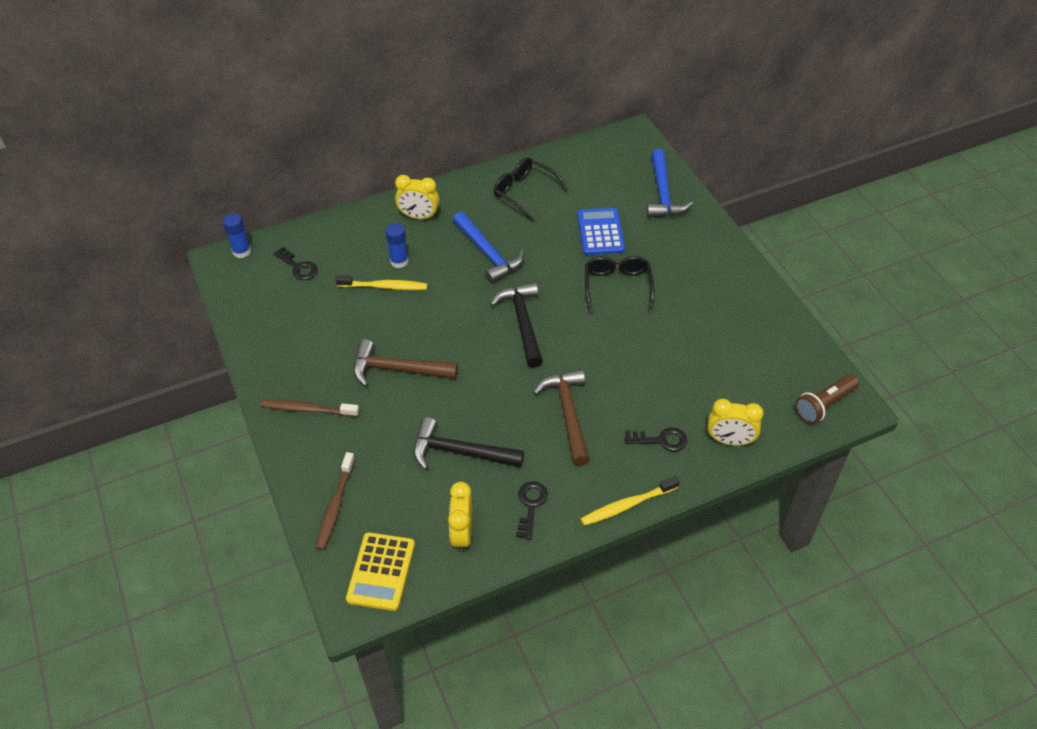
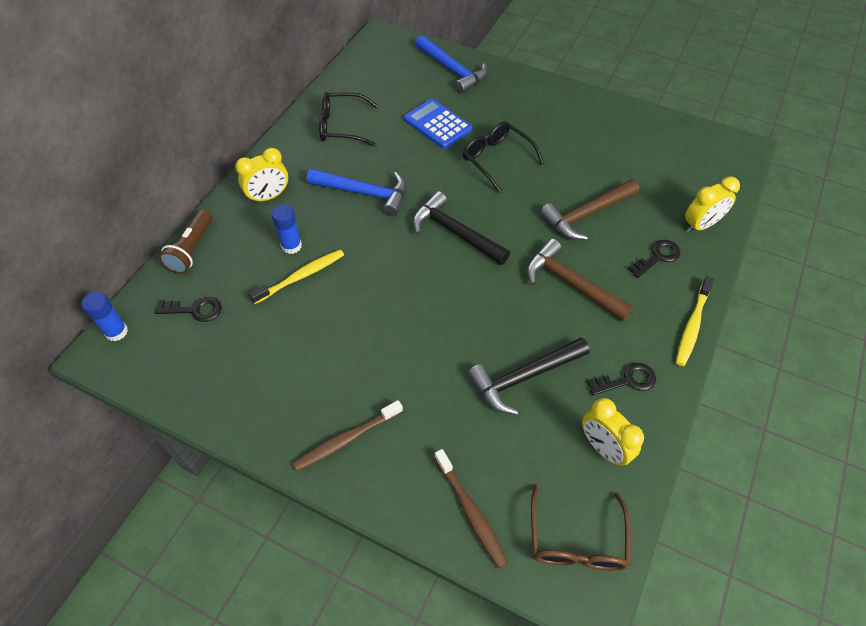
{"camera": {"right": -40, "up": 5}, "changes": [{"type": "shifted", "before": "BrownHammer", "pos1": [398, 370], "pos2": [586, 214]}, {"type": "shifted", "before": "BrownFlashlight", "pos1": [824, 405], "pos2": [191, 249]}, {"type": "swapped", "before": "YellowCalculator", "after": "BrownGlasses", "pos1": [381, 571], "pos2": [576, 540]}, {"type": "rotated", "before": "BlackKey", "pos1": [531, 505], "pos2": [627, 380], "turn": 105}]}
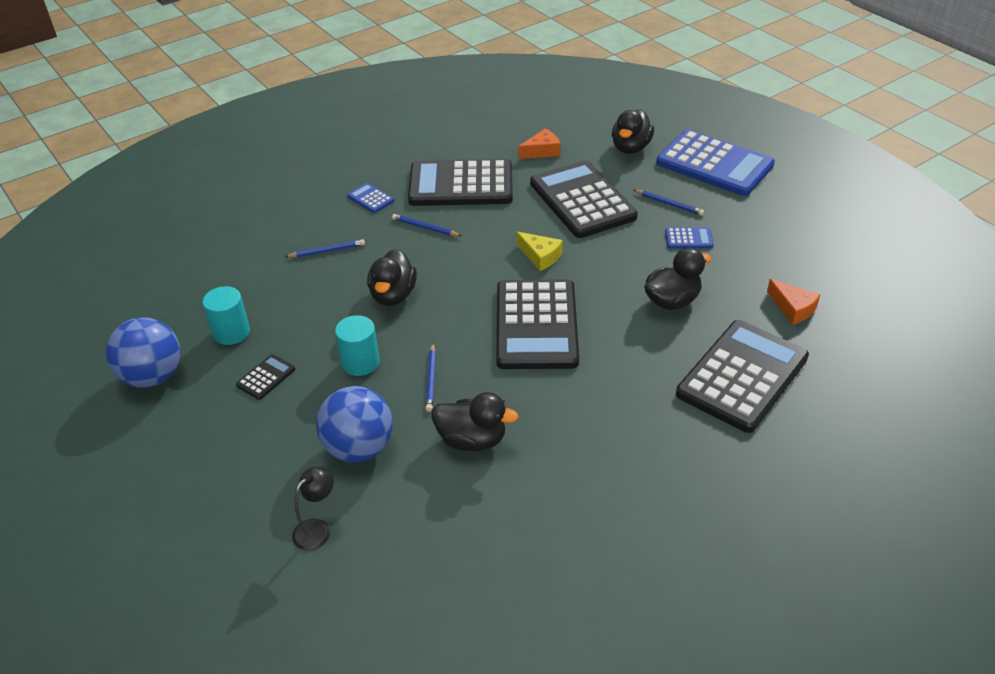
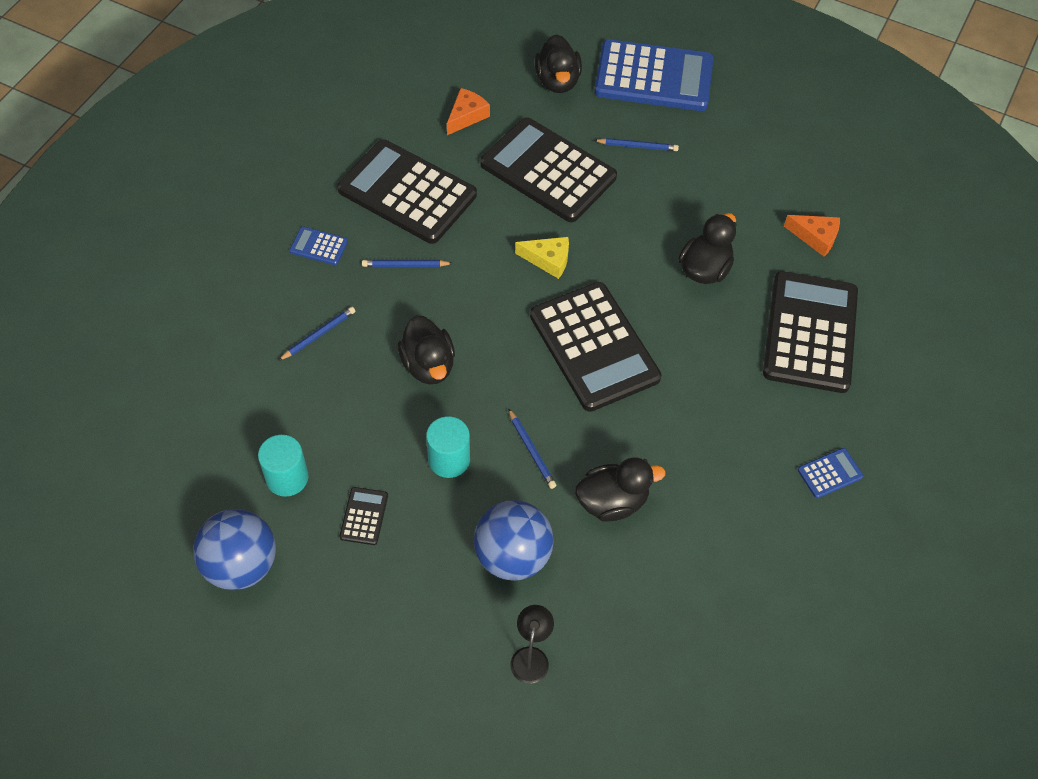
{"camera": {"right": -30, "up": 15}, "changes": [{"type": "shifted", "before": "BlueCalculator", "pos1": [688, 239], "pos2": [829, 473]}, {"type": "rotated", "before": "BlackCalculator", "pos1": [461, 185], "pos2": [407, 193], "turn": 60}]}
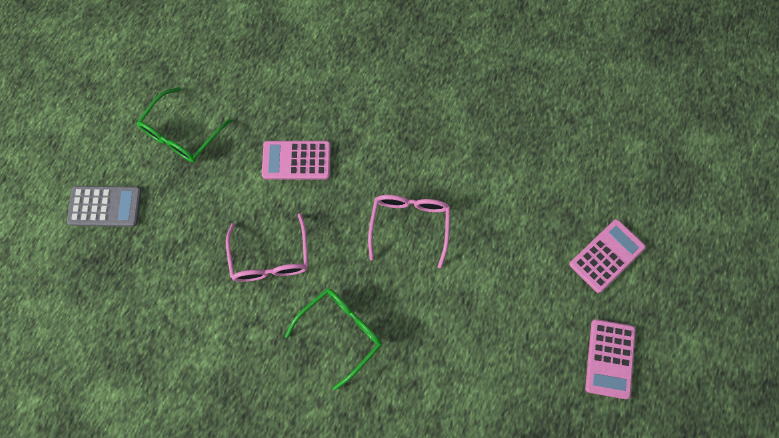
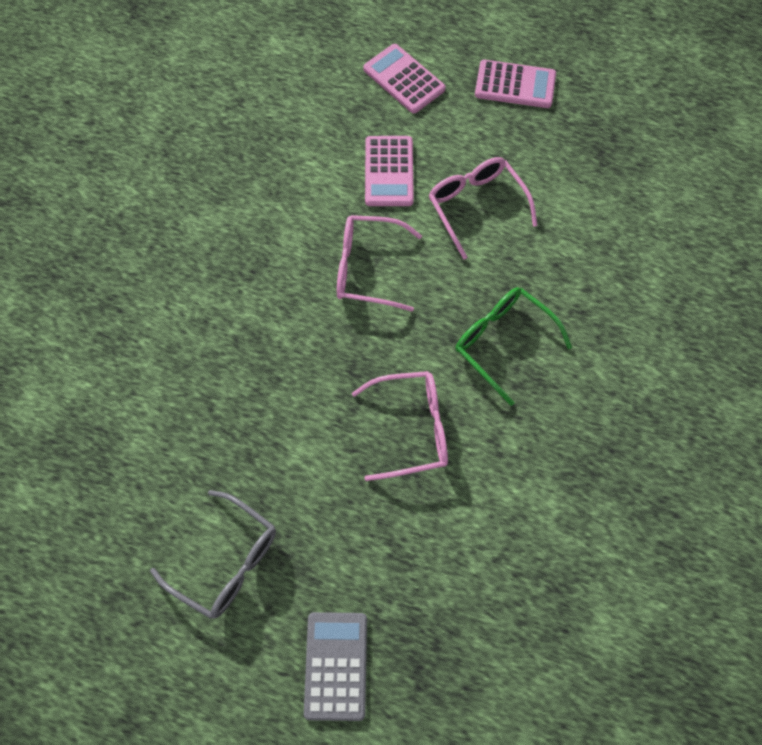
{"camera": {"right": -90, "up": -5}, "changes": [{"type": "new", "after": "PinkGlasses", "pos2": [476, 206]}, {"type": "shifted", "before": "PinkCalculator", "pos1": [296, 160], "pos2": [389, 172]}, {"type": "repainted", "before": "GreenGlasses", "after": "GreyGlasses", "pos1": [181, 134], "pos2": [227, 561]}]}
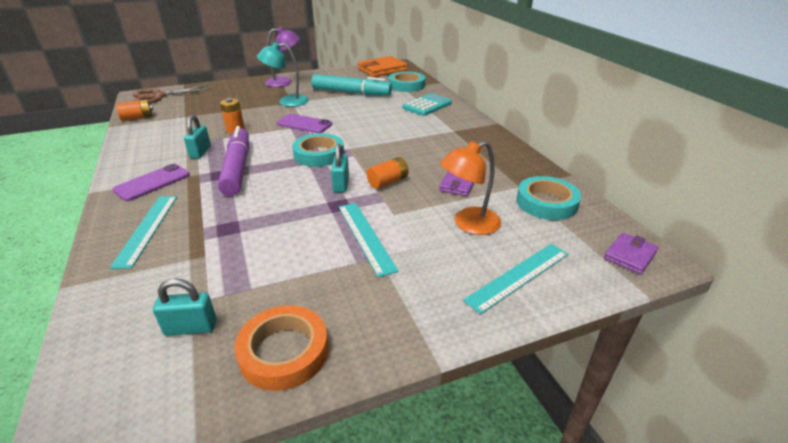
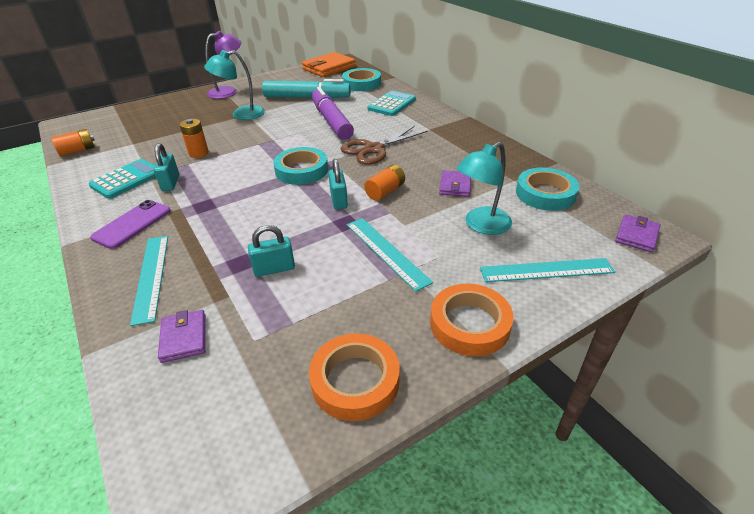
{"camera": {"right": -10, "up": 5}, "changes": [{"type": "gone", "before": "PurplePhone", "pos1": [304, 124]}, {"type": "new", "after": "TurquoiseCalculator", "pos2": [127, 179]}, {"type": "new", "after": "PurpleWallet", "pos2": [184, 338]}, {"type": "new", "after": "OrangeTape", "pos2": [469, 324]}, {"type": "shifted", "before": "BrownScissors", "pos1": [158, 96], "pos2": [373, 149]}, {"type": "shifted", "before": "TurquoisePadlock", "pos1": [191, 327], "pos2": [274, 269]}, {"type": "shifted", "before": "PurpleMarker", "pos1": [237, 168], "pos2": [331, 121]}, {"type": "repainted", "before": "OrangeLamp", "after": "TurquoiseLamp", "pos1": [468, 224], "pos2": [481, 225]}, {"type": "rotated", "before": "TurquoiseRuler", "pos1": [518, 276], "pos2": [546, 270], "turn": 45}]}
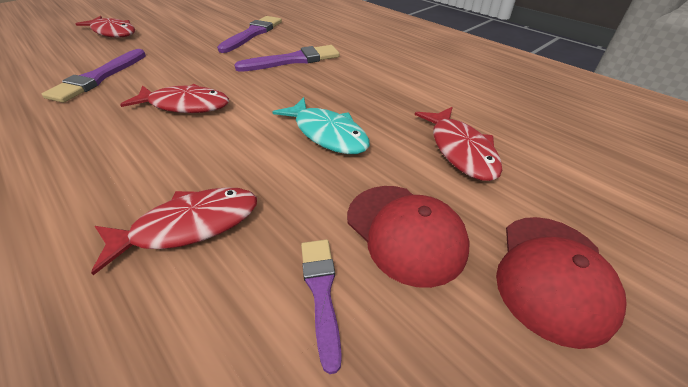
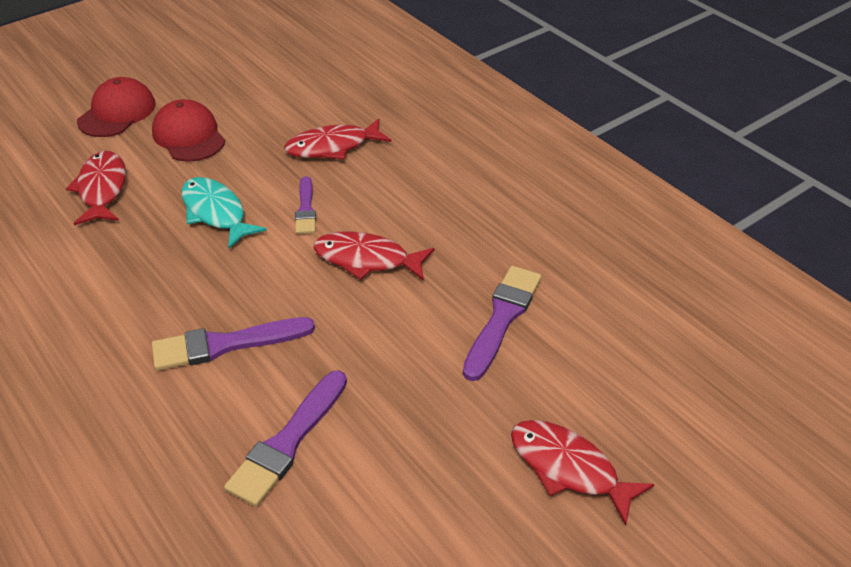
{"camera": {"right": -175, "up": 0}, "changes": [{"type": "shifted", "before": "PurpleBrush", "pos1": [321, 292], "pos2": [305, 209]}]}
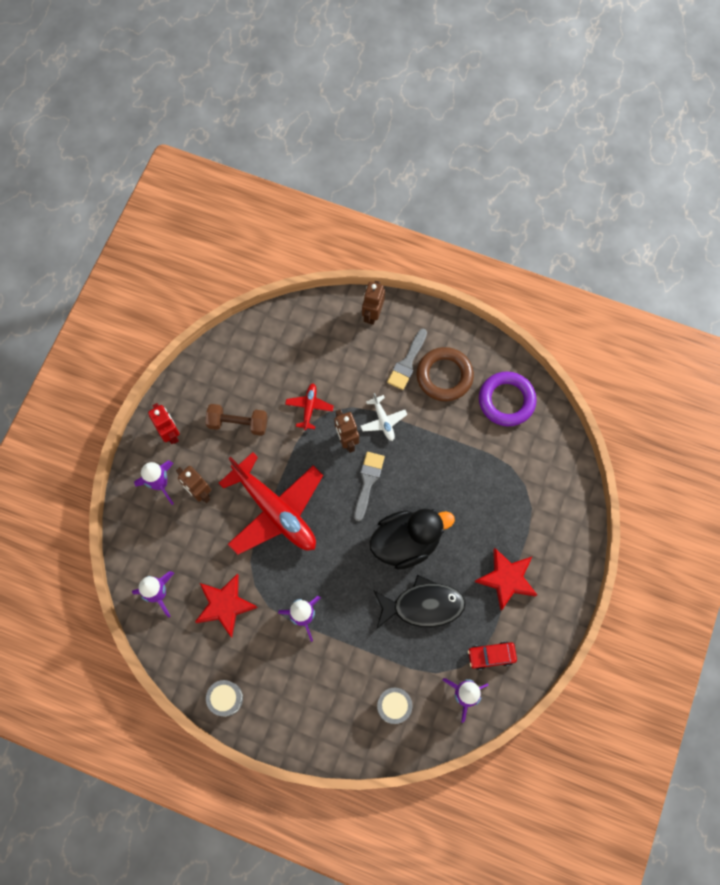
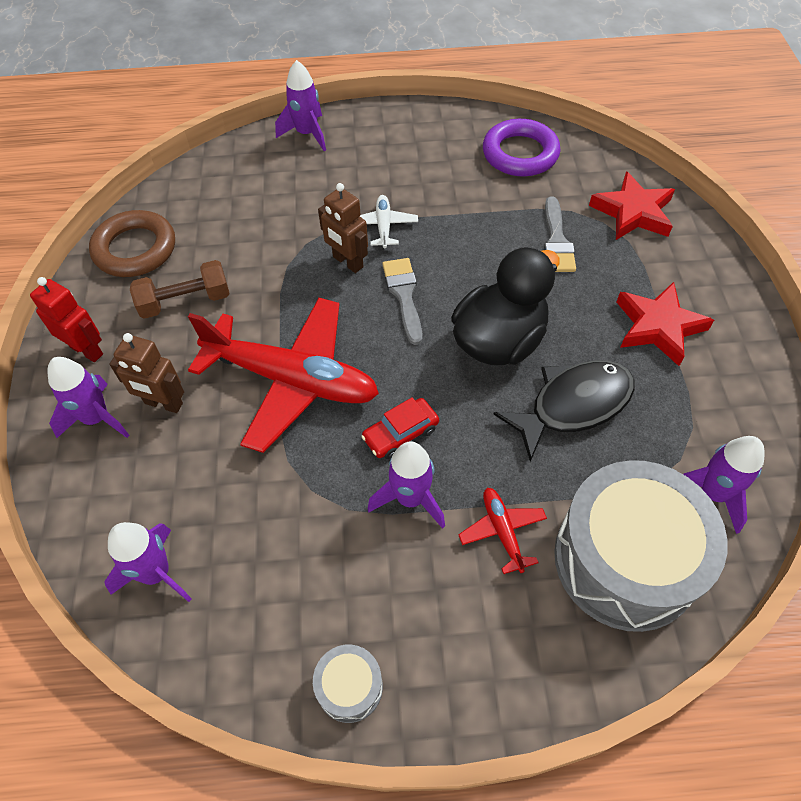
{"camera": {"right": -25, "up": -15}, "changes": [{"type": "shifted", "before": "RedStar", "pos1": [225, 605], "pos2": [633, 212]}, {"type": "shifted", "before": "RedPlane", "pos1": [309, 407], "pos2": [502, 531]}, {"type": "shifted", "before": "GreyBrush", "pos1": [407, 363], "pos2": [557, 241]}, {"type": "shifted", "before": "BrownRing", "pos1": [444, 376], "pos2": [135, 249]}, {"type": "shifted", "before": "RedCar", "pos1": [491, 656], "pos2": [400, 433]}, {"type": "swapped", "before": "BrownRobot", "after": "PurpleRocket", "pos1": [372, 314], "pos2": [307, 134]}, {"type": "rotated", "before": "WhitePlane", "pos1": [383, 421], "pos2": [383, 226], "turn": -135}, {"type": "scaled", "before": "GreyDrum", "pos1": [394, 706], "pos2": [625, 560], "scale": 2.34}]}
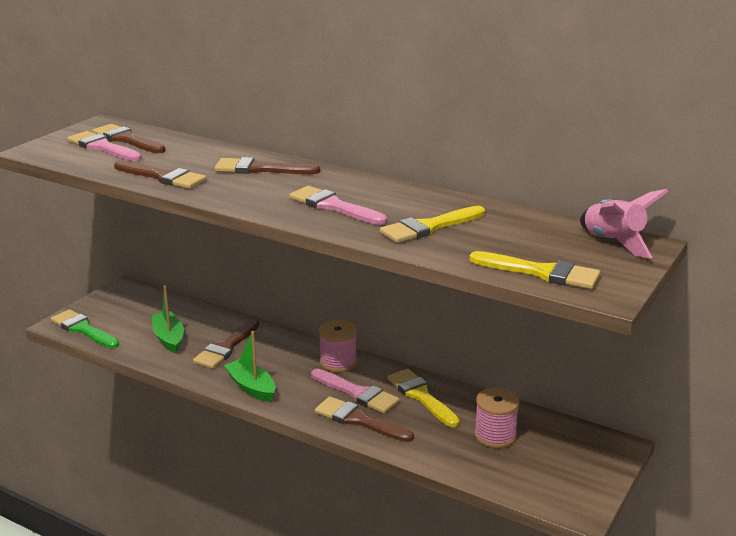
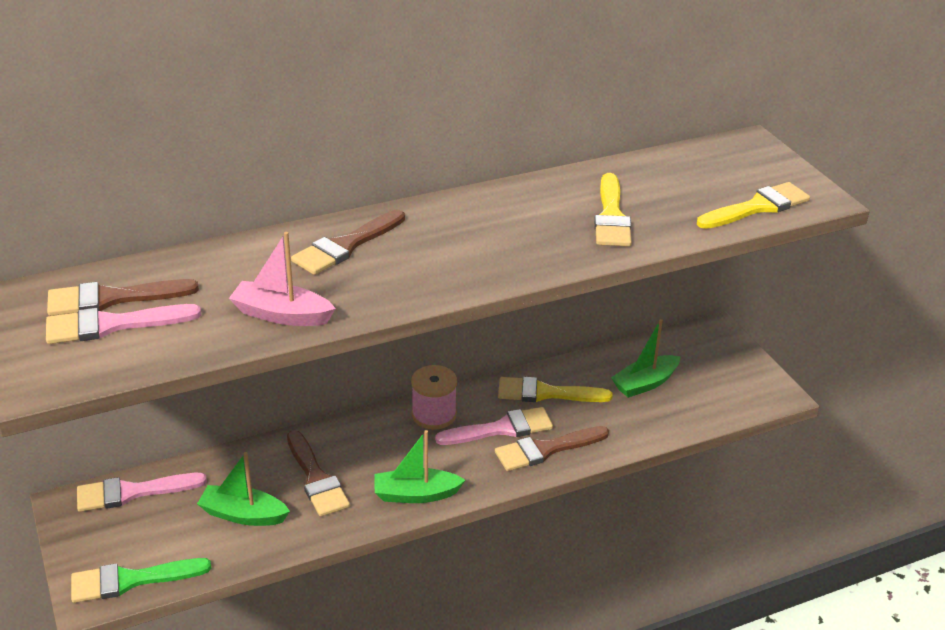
{"camera": {"right": -55, "up": 10}, "changes": [{"type": "gone", "before": "PinkRocket", "pos1": [613, 243]}, {"type": "shifted", "before": "PinkBrush", "pos1": [333, 206], "pos2": [132, 492]}, {"type": "swapped", "before": "BrownBrush", "after": "PinkBoat", "pos1": [163, 177], "pos2": [282, 315]}, {"type": "swapped", "before": "PinkSpool", "after": "GreenBoat", "pos1": [495, 435], "pos2": [645, 383]}]}
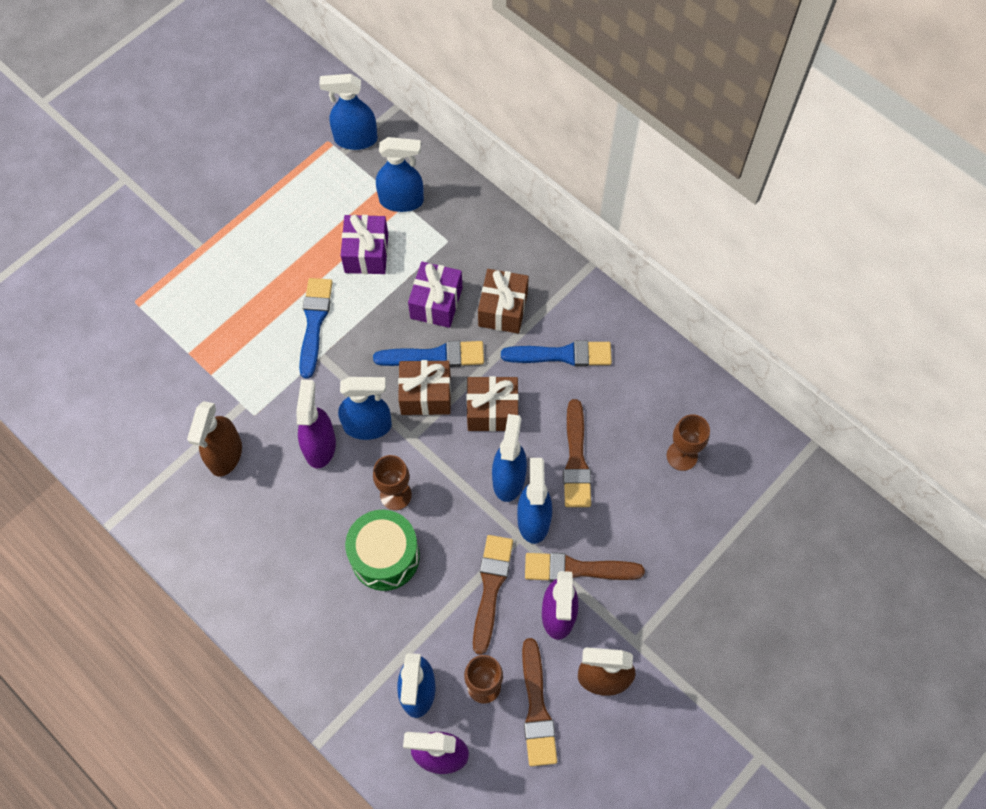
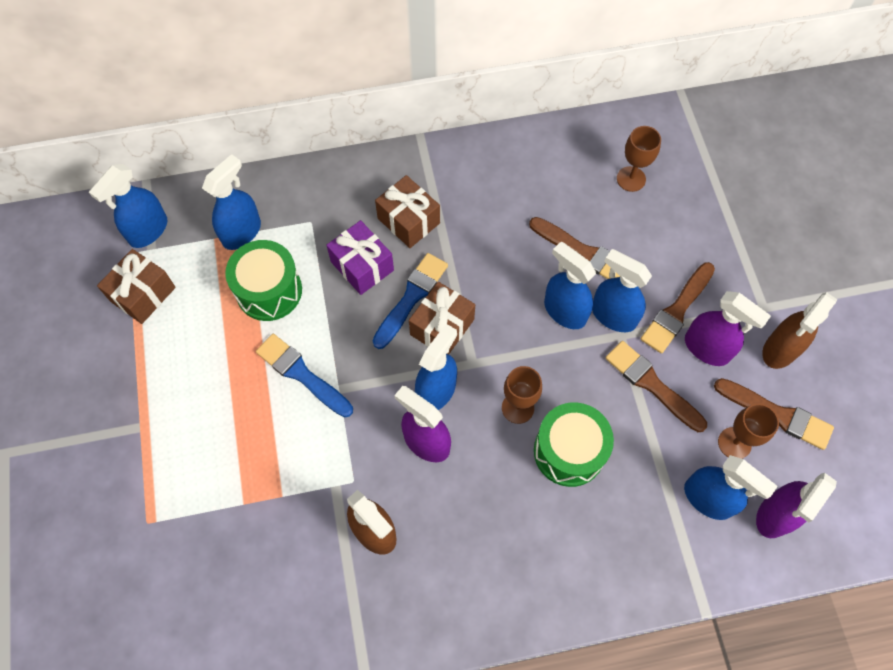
{"camera": {"right": -55, "up": 0}, "changes": [{"type": "gone", "before": "BlueBrush", "pos1": [562, 355]}, {"type": "shifted", "before": "BrownGift", "pos1": [492, 411], "pos2": [143, 294]}, {"type": "swapped", "before": "PurpleGift", "after": "GreenDrum", "pos1": [366, 253], "pos2": [269, 291]}]}
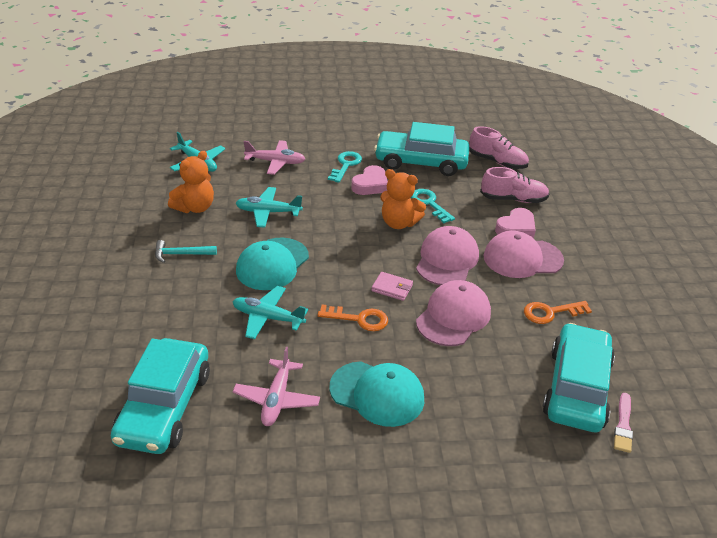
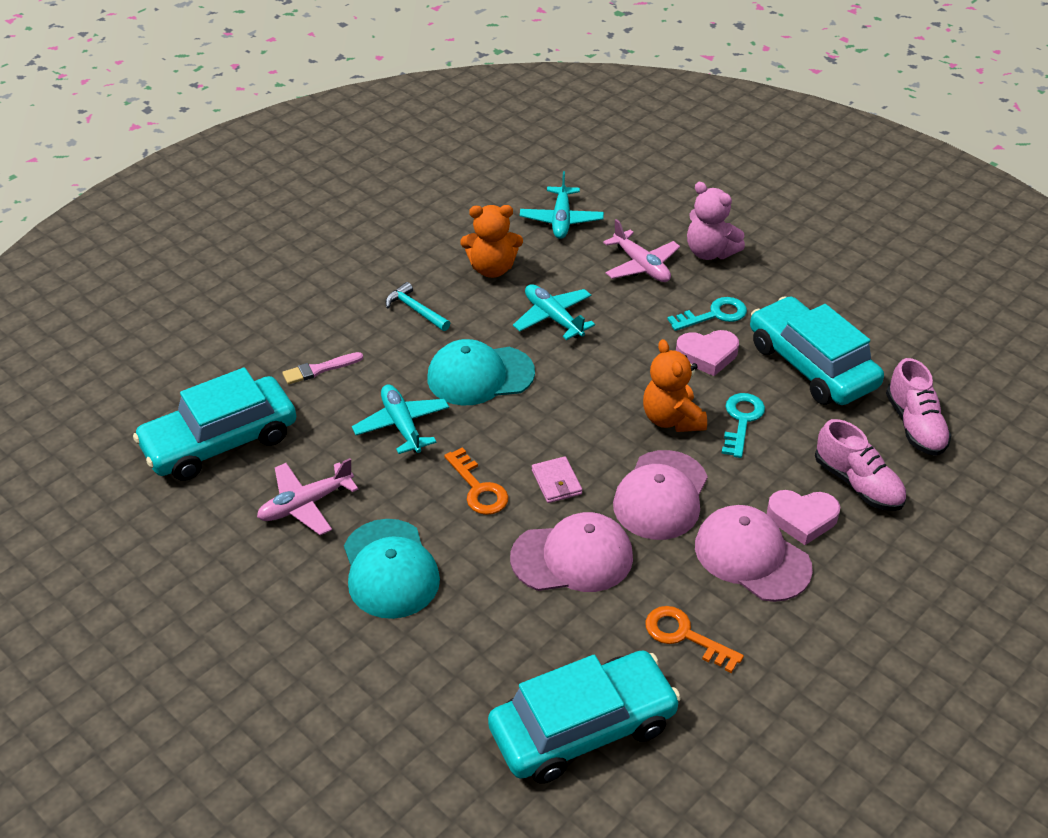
{"camera": {"right": 50, "up": 5}, "changes": [{"type": "new", "after": "PinkTeddyBear", "pos2": [710, 252]}, {"type": "shifted", "before": "PinkBrush", "pos1": [623, 425], "pos2": [319, 369]}, {"type": "rotated", "before": "PinkCap", "pos1": [447, 260], "pos2": [661, 495], "turn": 135}]}
